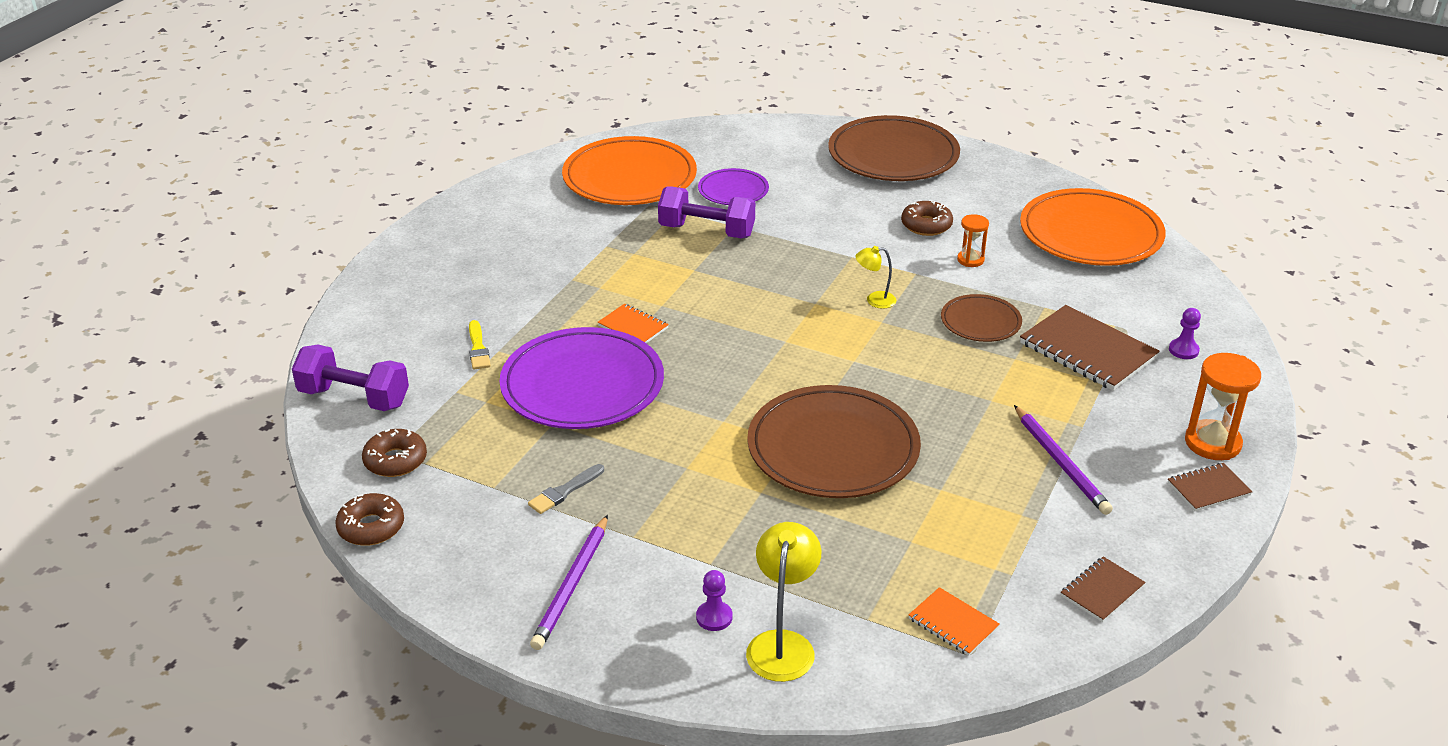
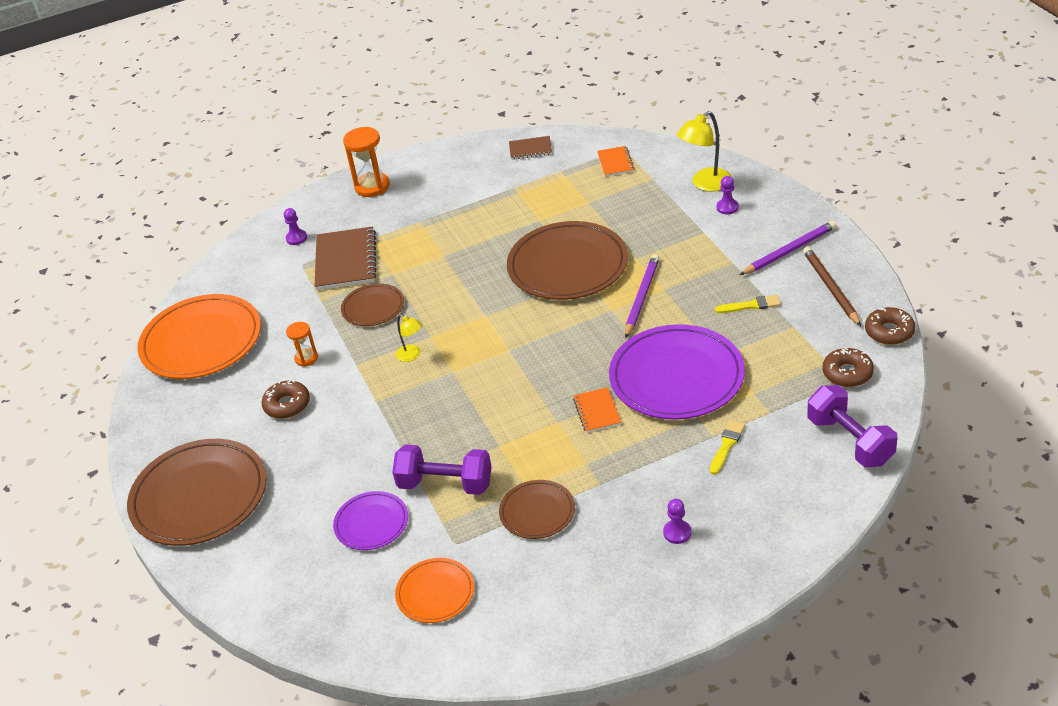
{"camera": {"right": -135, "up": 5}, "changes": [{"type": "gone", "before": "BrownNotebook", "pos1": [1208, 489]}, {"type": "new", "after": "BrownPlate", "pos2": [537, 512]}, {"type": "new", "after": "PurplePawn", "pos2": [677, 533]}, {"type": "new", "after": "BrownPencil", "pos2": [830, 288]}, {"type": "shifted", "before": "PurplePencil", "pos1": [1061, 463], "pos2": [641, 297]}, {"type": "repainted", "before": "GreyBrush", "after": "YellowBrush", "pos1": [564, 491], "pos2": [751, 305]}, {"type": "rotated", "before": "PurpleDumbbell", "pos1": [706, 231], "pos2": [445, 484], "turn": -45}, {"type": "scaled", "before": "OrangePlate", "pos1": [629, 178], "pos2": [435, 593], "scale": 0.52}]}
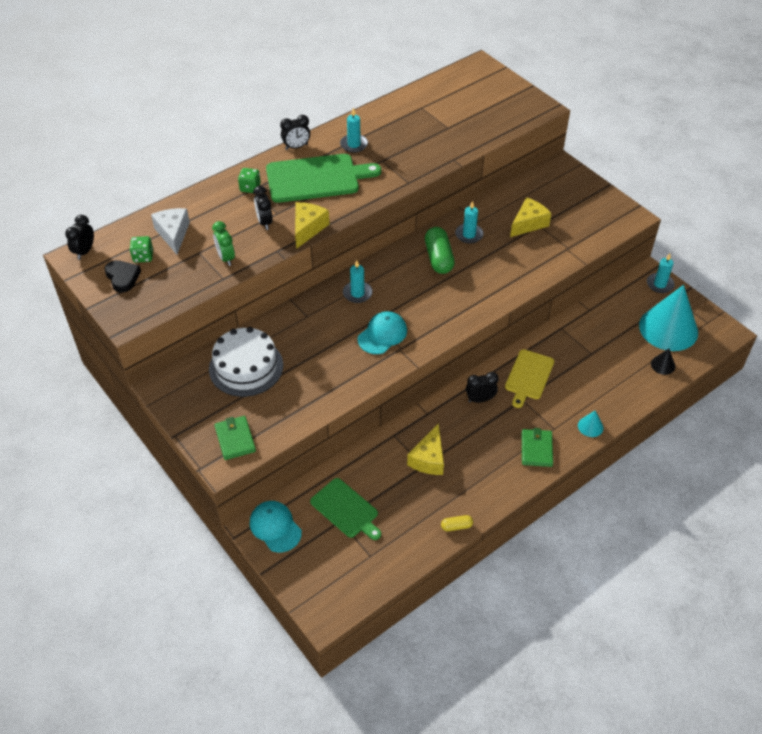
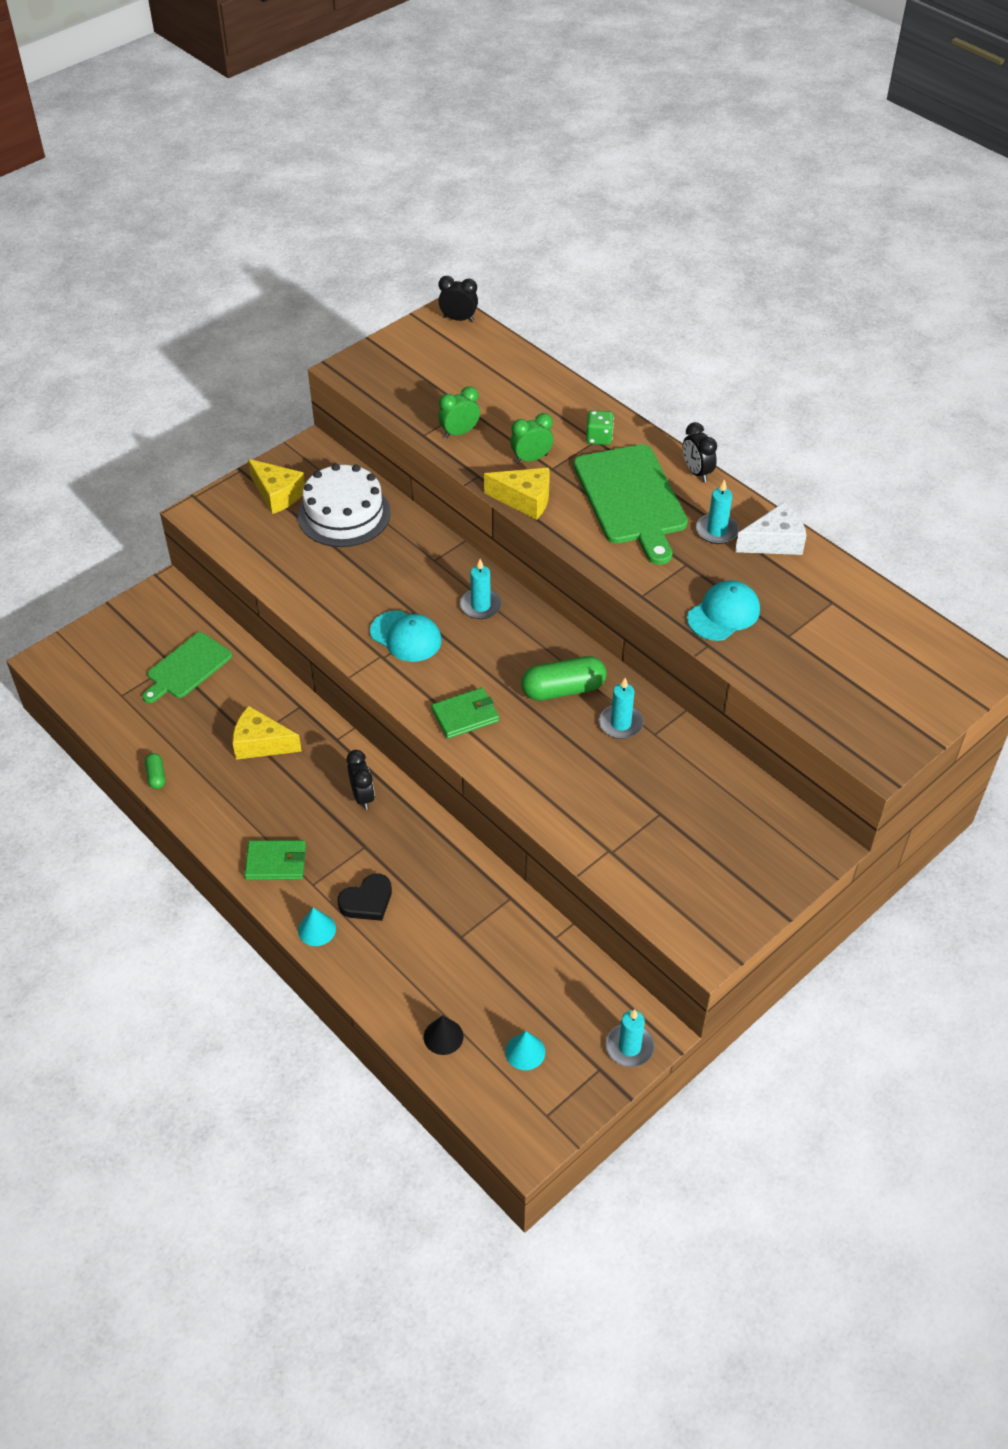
{"camera": {"right": 85, "up": 0}, "changes": [{"type": "gone", "before": "GreenDice", "pos1": [143, 256]}, {"type": "gone", "before": "YellowCuttingBoard", "pos1": [528, 376]}, {"type": "shifted", "before": "BlackHeart", "pos1": [122, 277], "pos2": [367, 901]}, {"type": "shifted", "before": "WhiteCheese", "pos1": [173, 234], "pos2": [774, 542]}, {"type": "shifted", "before": "GreenWallet", "pos1": [235, 439], "pos2": [465, 715]}, {"type": "shifted", "before": "TurquoiseCap", "pos1": [275, 527], "pos2": [723, 614]}, {"type": "shifted", "before": "YellowCheese", "pos1": [528, 223], "pos2": [277, 494]}, {"type": "repainted", "before": "BlackClock", "after": "GreenClock", "pos1": [264, 222], "pos2": [531, 459]}, {"type": "repainted", "before": "YellowCapsule", "after": "GreenCapsule", "pos1": [456, 526], "pos2": [156, 776]}, {"type": "scaled", "before": "TurquoiseCone", "pos1": [668, 328], "pos2": [525, 1051], "scale": 0.4}]}
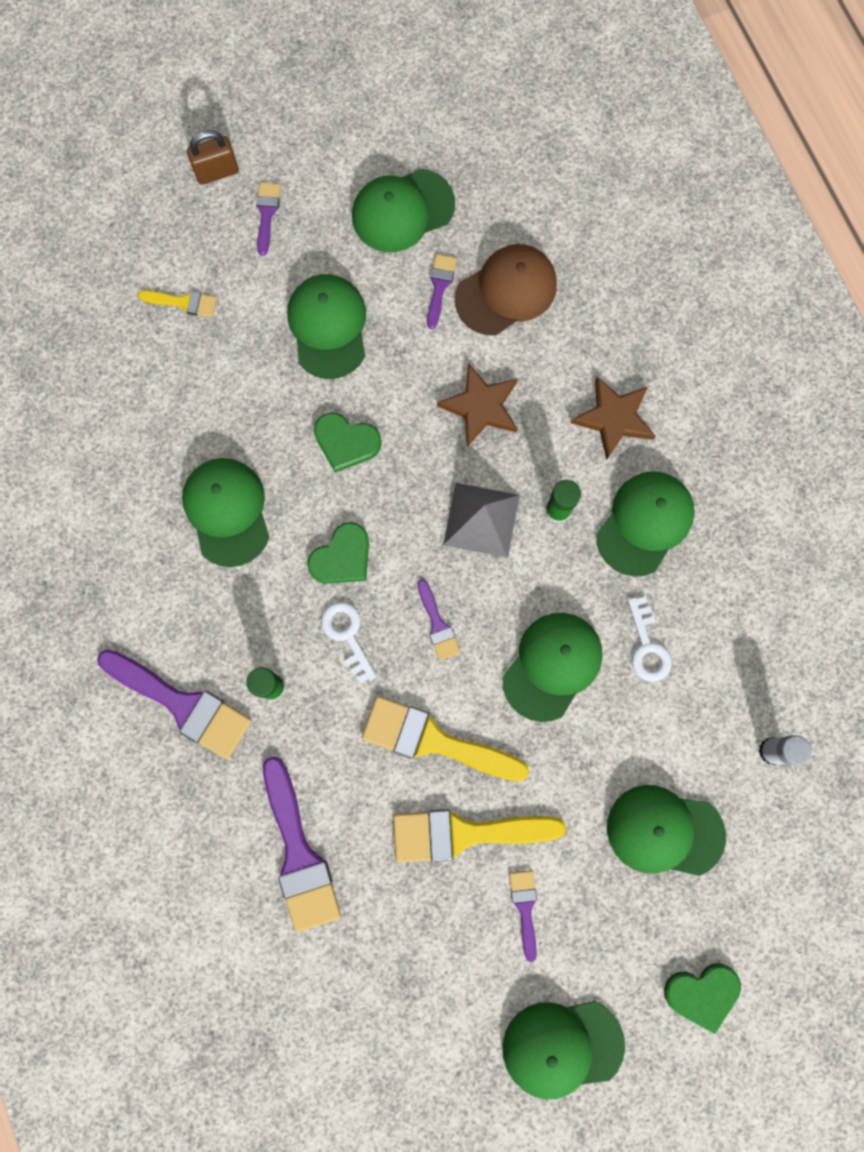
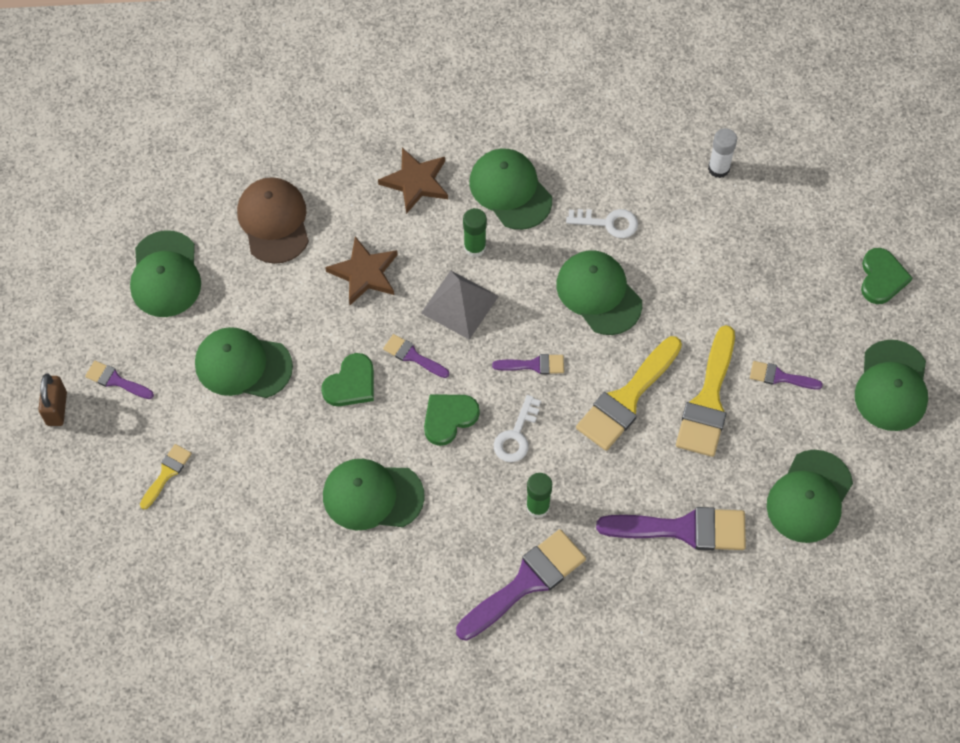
{"camera": {"right": -70, "up": -15}, "changes": [{"type": "shifted", "before": "PurpleBrush", "pos1": [440, 286], "pos2": [413, 356]}, {"type": "shifted", "before": "GreenCap", "pos1": [664, 831], "pos2": [809, 497]}, {"type": "rotated", "before": "GreenHeart", "pos1": [342, 557], "pos2": [449, 418], "turn": -105}, {"type": "rotated", "before": "WhiteKey", "pos1": [347, 635], "pos2": [516, 435], "turn": -60}]}
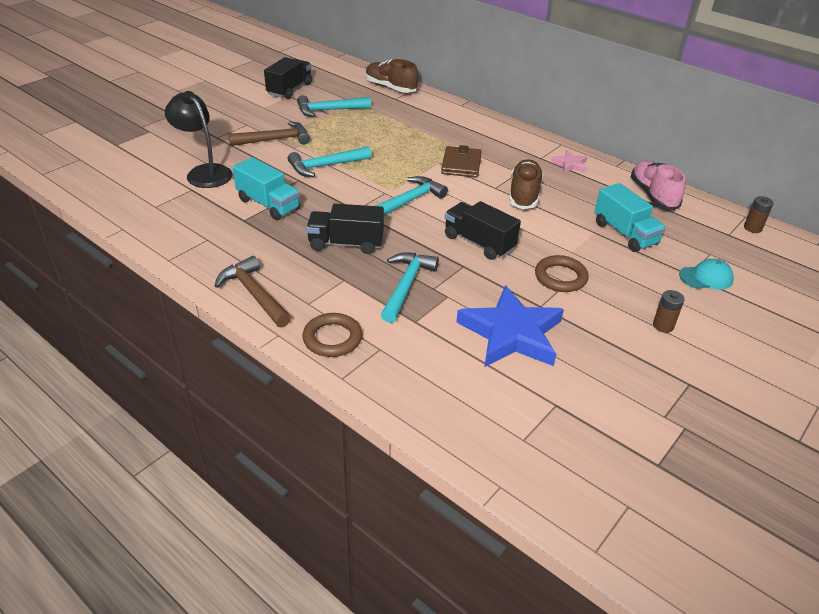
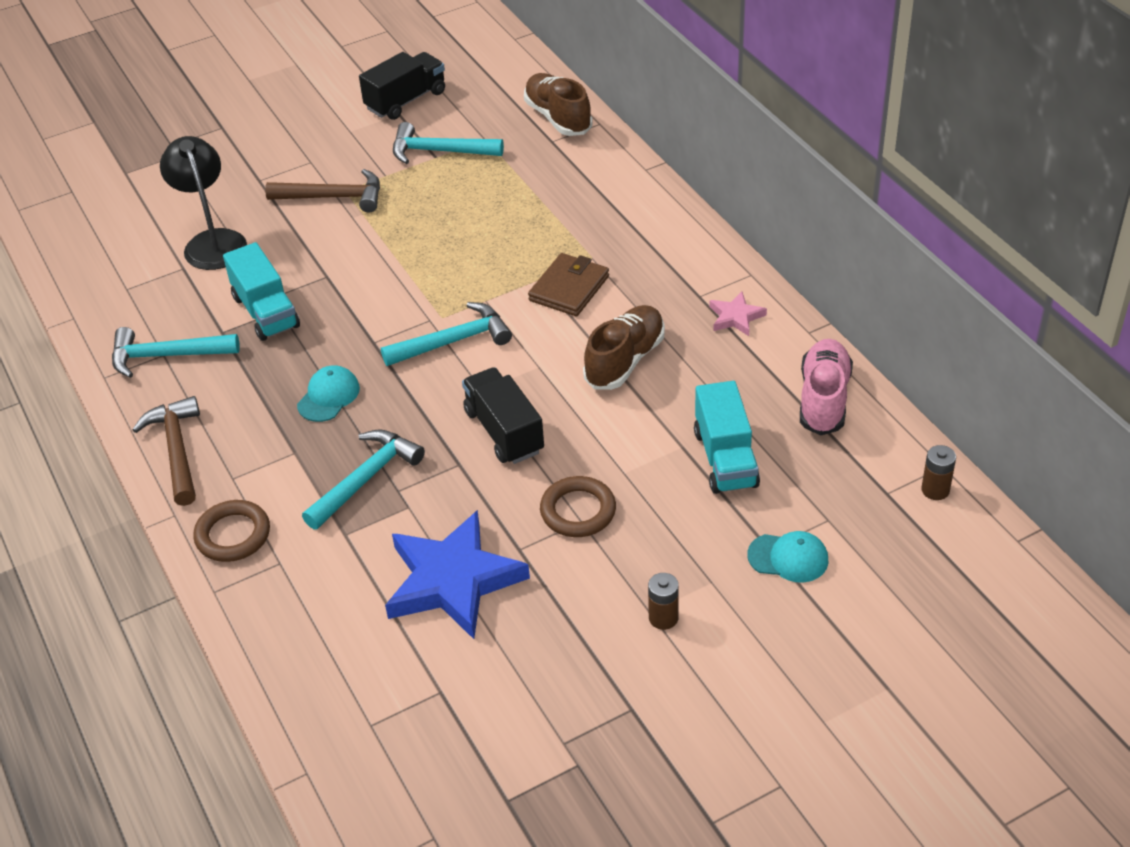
{"camera": {"right": 25, "up": 5}, "changes": [{"type": "shifted", "before": "TurquoiseHammer", "pos1": [325, 166], "pos2": [167, 356]}, {"type": "swapped", "before": "BlackTruck", "after": "TurquoiseCap", "pos1": [346, 244], "pos2": [328, 396]}]}
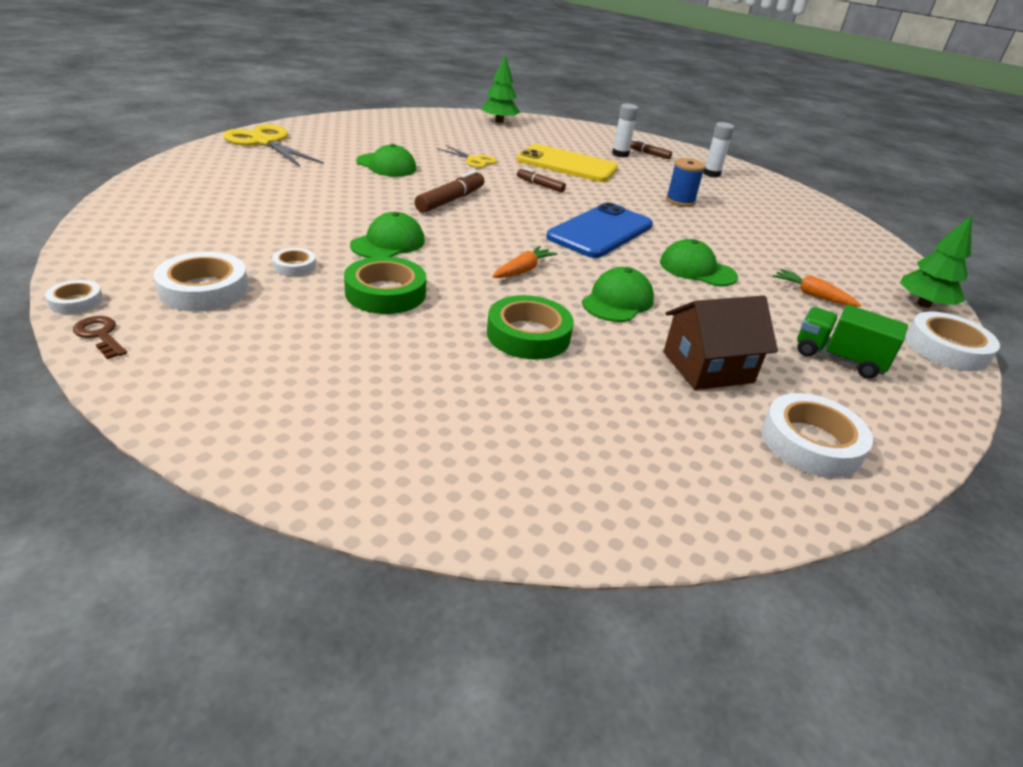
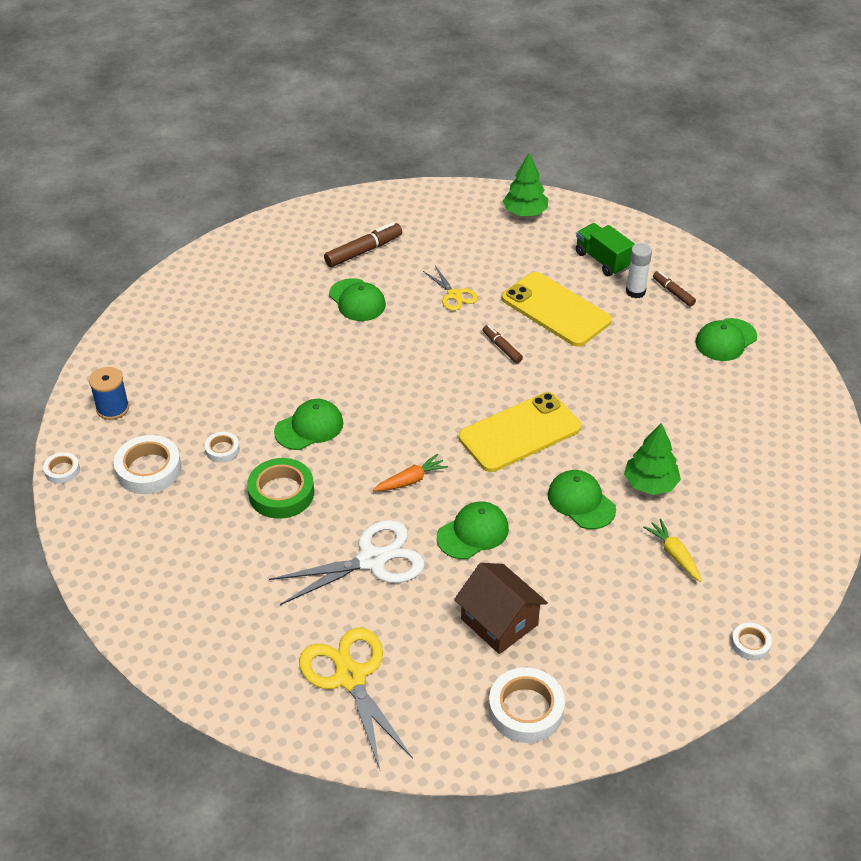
{"camera": {"right": 25, "up": 10}, "changes": [{"type": "gone", "before": "BrownKey", "pos1": [100, 335]}, {"type": "shifted", "before": "YellowScissors", "pos1": [265, 142], "pos2": [350, 677]}, {"type": "shifted", "before": "BrownMarker", "pos1": [450, 200], "pos2": [363, 251]}, {"type": "shifted", "before": "BlueSpool", "pos1": [680, 201], "pos2": [113, 408]}, {"type": "shifted", "before": "GreenTruck", "pos1": [838, 358], "pos2": [602, 260]}, {"type": "shifted", "before": "GreenTree", "pos1": [923, 304], "pos2": [650, 484]}, {"type": "swapped", "before": "GreenTape", "after": "WhiteScissors", "pos1": [528, 335], "pos2": [372, 560]}, {"type": "swapped", "before": "WhiteGlueStick", "after": "GreenCap", "pos1": [711, 174], "pos2": [725, 340]}, {"type": "repainted", "before": "BluePhone", "after": "YellowPhone", "pos1": [600, 231], "pos2": [519, 432]}, {"type": "repainted", "before": "OrangeCarrot", "after": "YellowCarrot", "pos1": [812, 295], "pos2": [674, 554]}, {"type": "rotated", "before": "BrownHouse", "pos1": [707, 367], "pos2": [499, 622], "turn": 45}, {"type": "scaled", "before": "WhiteTape", "pos1": [946, 348], "pos2": [750, 644], "scale": 0.53}]}
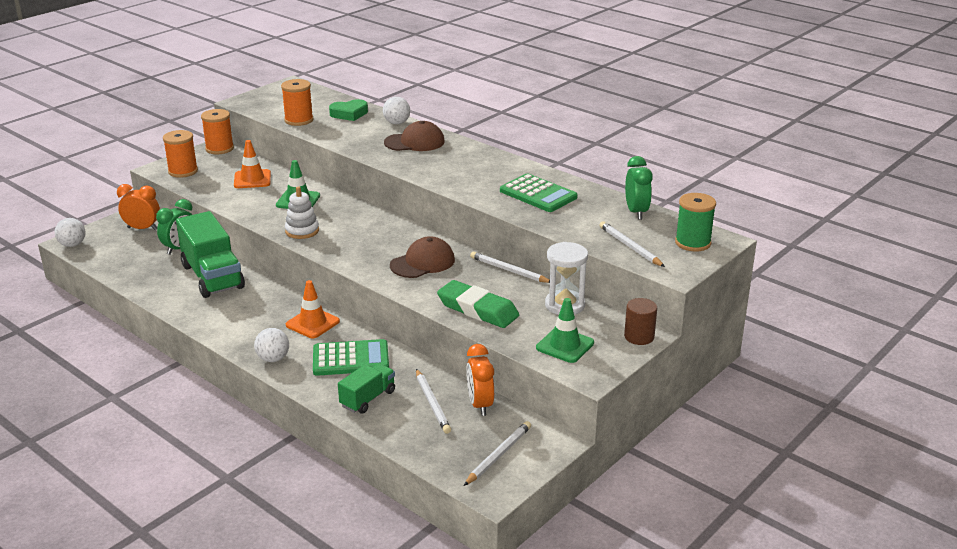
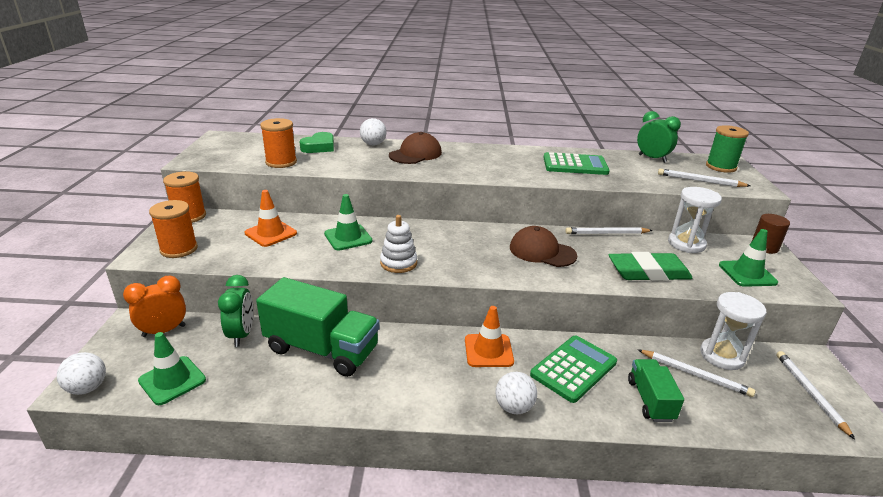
{"camera": {"right": -40, "up": 0}, "changes": [{"type": "new", "after": "GreenTrafficCone", "pos2": [172, 380]}, {"type": "swapped", "before": "OrangeClock", "after": "WhiteHourglass", "pos1": [480, 405], "pos2": [722, 356]}, {"type": "rotated", "before": "BrownCap", "pos1": [422, 263], "pos2": [542, 251], "turn": -75}]}
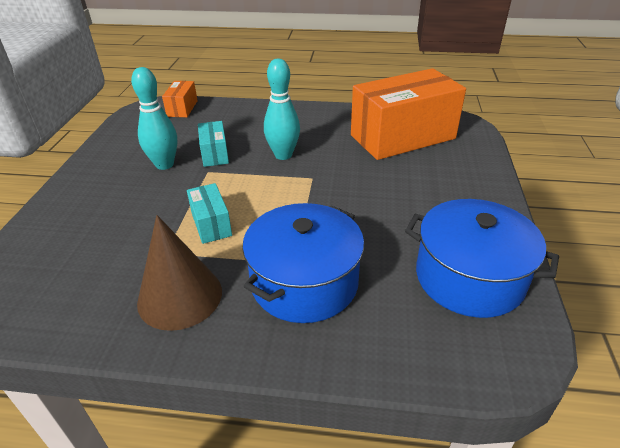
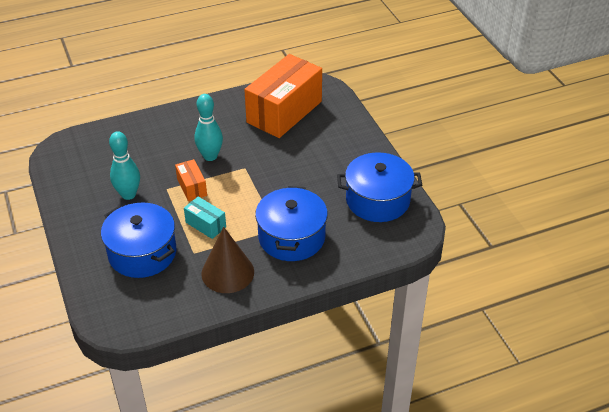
{"camera": {"right": -30, "up": 5}, "changes": [{"type": "gone", "before": "TurquoiseBox", "pos1": [214, 154]}, {"type": "new", "after": "BluePot", "pos2": [142, 253]}, {"type": "shifted", "before": "OrangeBox", "pos1": [182, 108], "pos2": [192, 187]}]}
